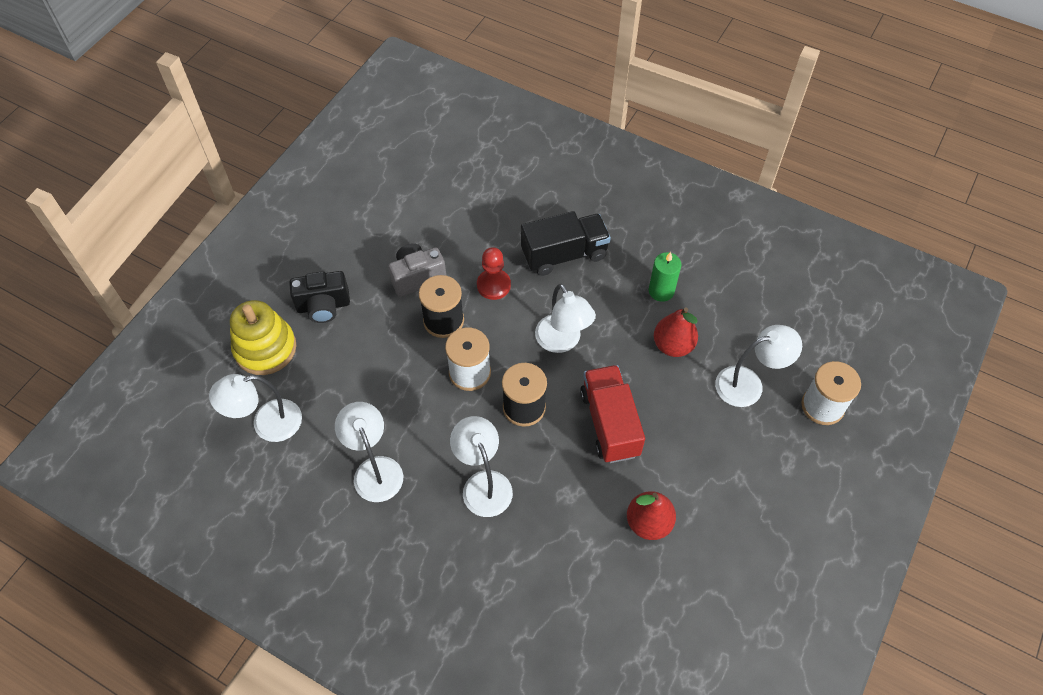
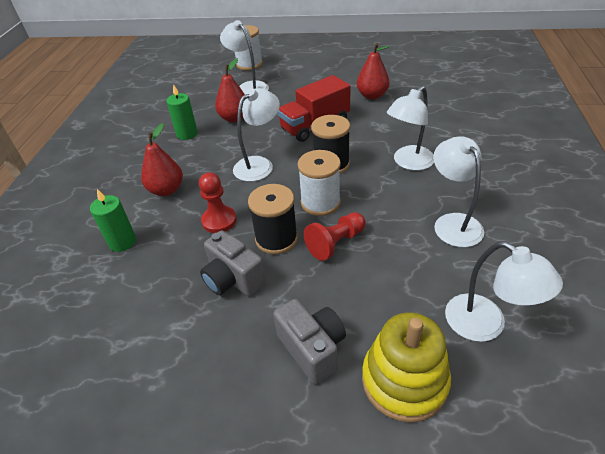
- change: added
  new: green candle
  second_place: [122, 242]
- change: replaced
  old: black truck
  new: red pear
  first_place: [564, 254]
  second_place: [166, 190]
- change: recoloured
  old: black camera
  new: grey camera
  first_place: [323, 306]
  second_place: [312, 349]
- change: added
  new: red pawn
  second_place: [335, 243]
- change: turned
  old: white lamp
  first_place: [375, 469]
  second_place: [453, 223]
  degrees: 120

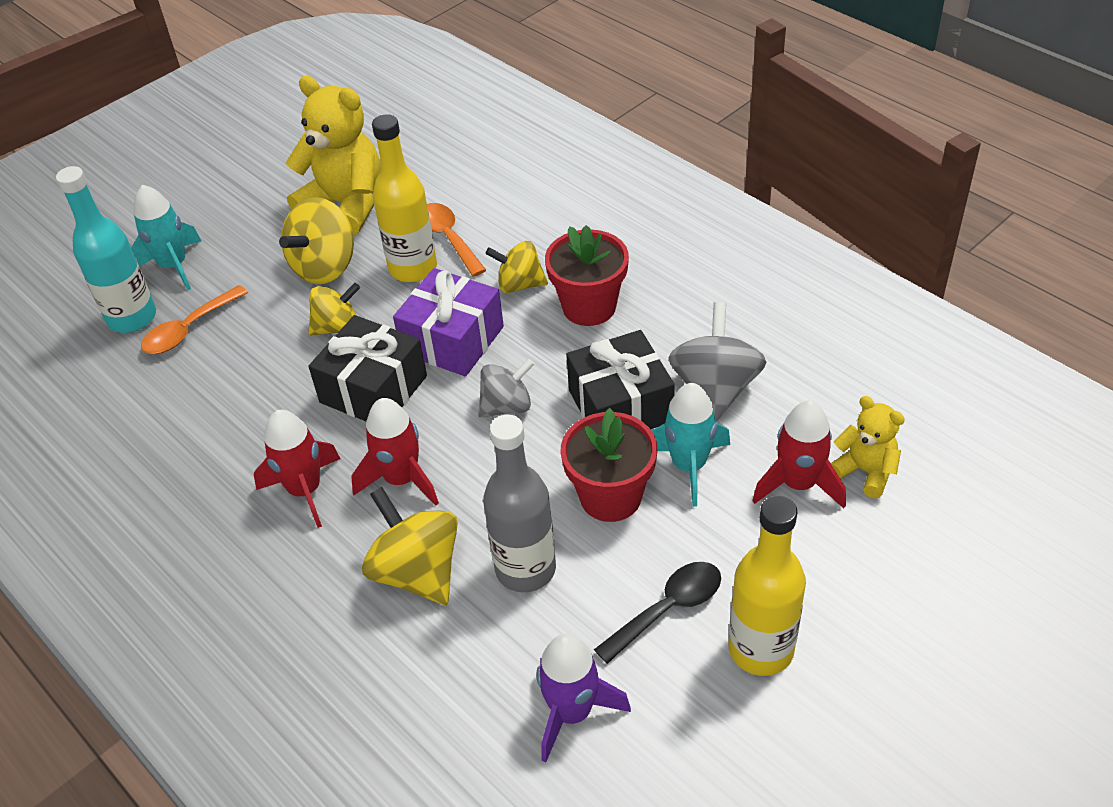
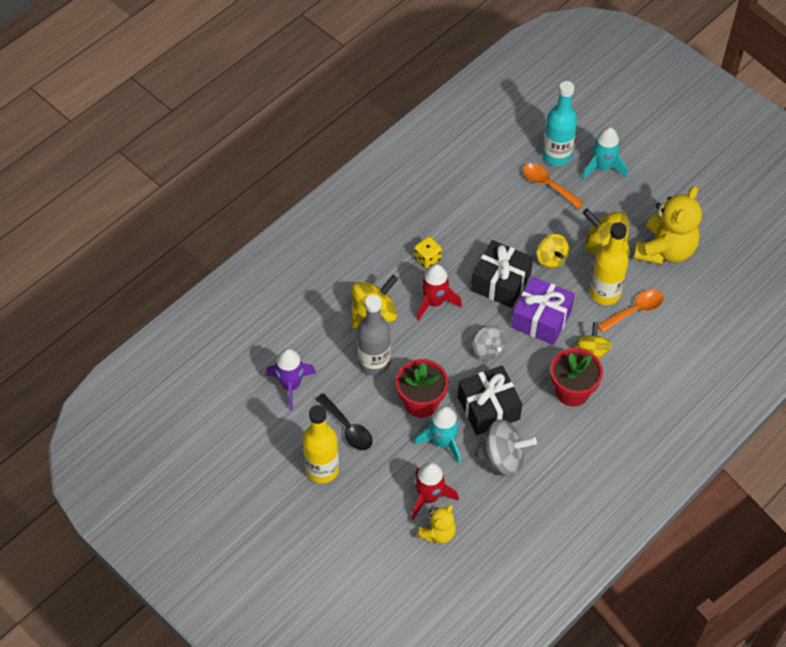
- change: replaced
  old: red rocket
  new: yellow dice
  first_place: [305, 490]
  second_place: [427, 258]

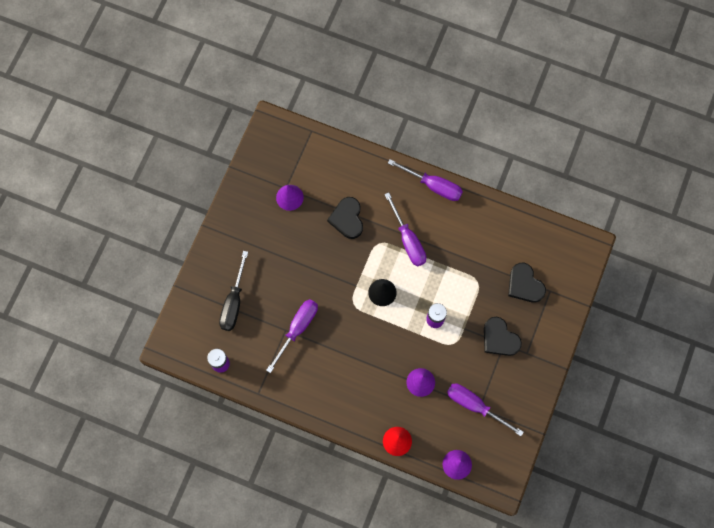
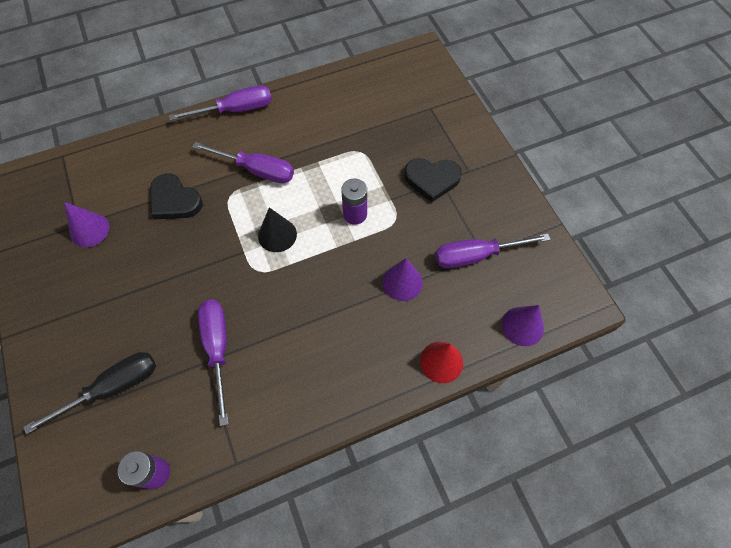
- change: turned
  old: black screwdriver
  first_place: [234, 302]
  second_place: [113, 388]
  degrees: -90
- change: removed
  old: black heart
  first_place: [524, 285]

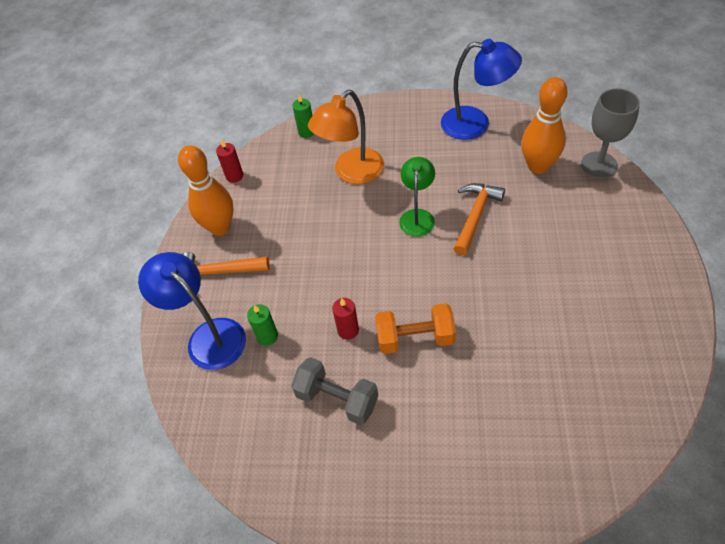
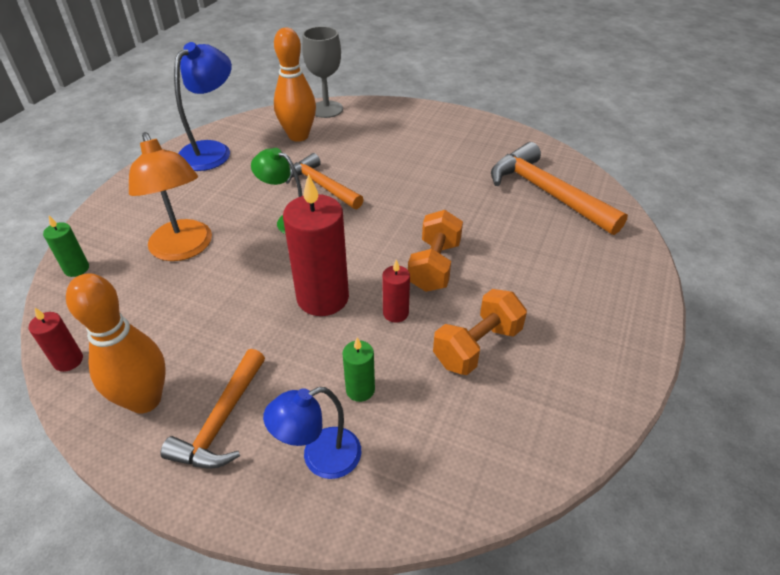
- change: resized
  old: blue lamp
  first_place: [208, 336]
  second_place: [320, 458]
  factor: 0.66
- change: added
  new: red candle
  second_place: [323, 298]
- change: recoloured
  old: grey dumbbell
  new: orange dumbbell
  first_place: [337, 399]
  second_place: [477, 346]
- change: added
  new: orange hammer
  second_place: [546, 193]

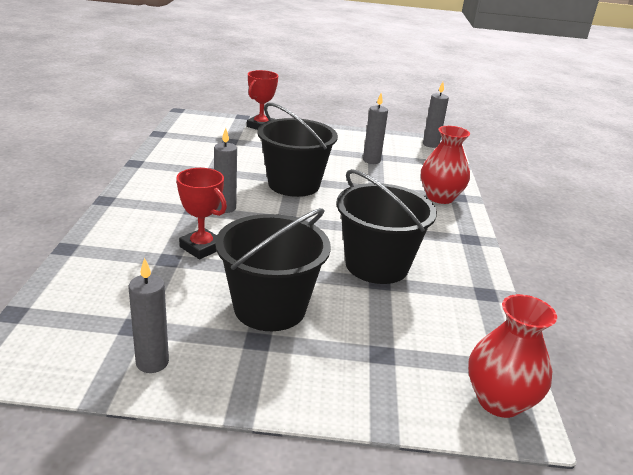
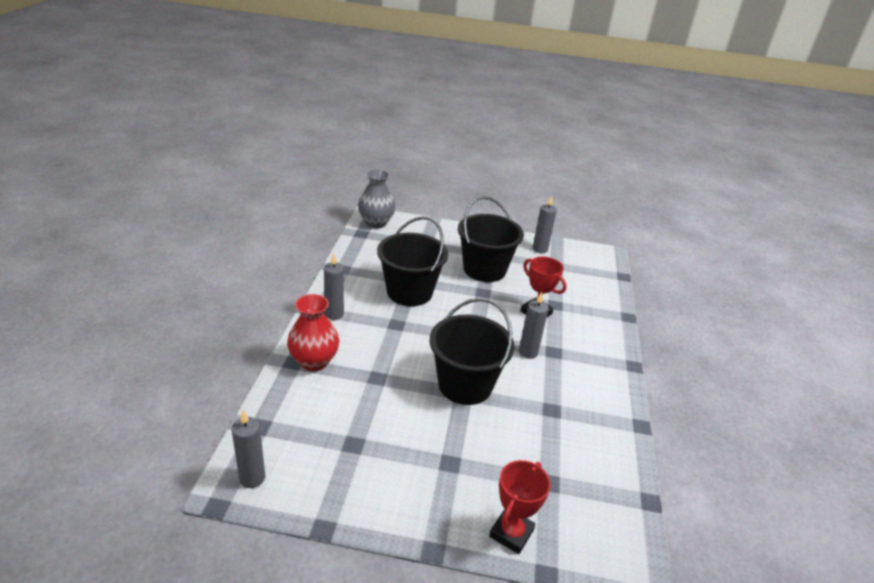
- change: moved
  old: grey candle
  first_place: [371, 160]
  second_place: [334, 314]
- change: recoloured
  old: red vase
  new: grey vase
  first_place: [499, 401]
  second_place: [376, 223]

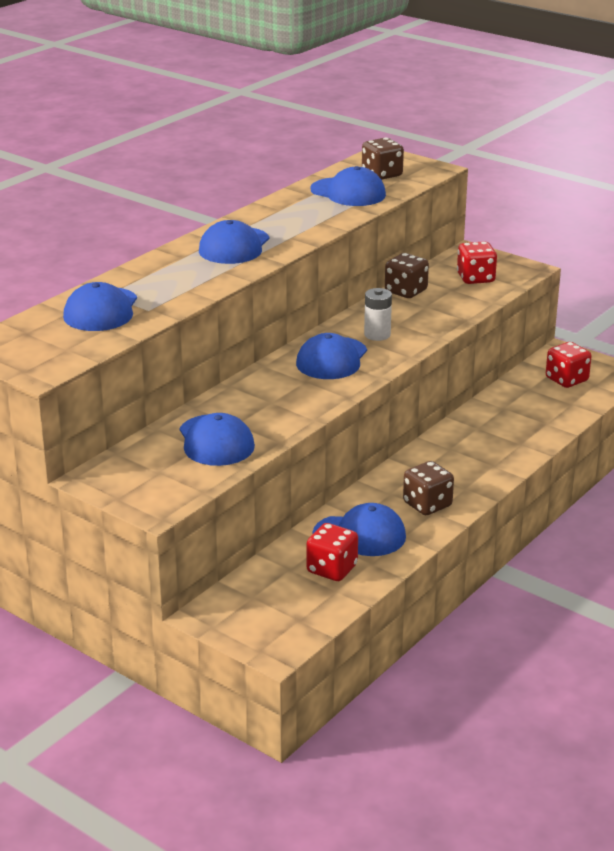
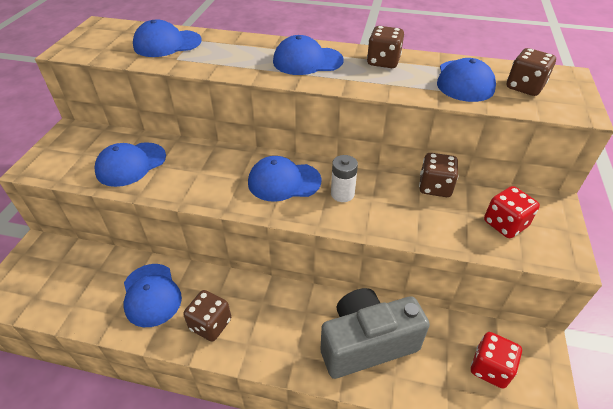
- change: added
  new: grey camera
  second_place: [366, 343]
- change: added
  new: brown dice
  second_place: [383, 62]
- change: removed
  old: red dice
  first_place: [332, 569]

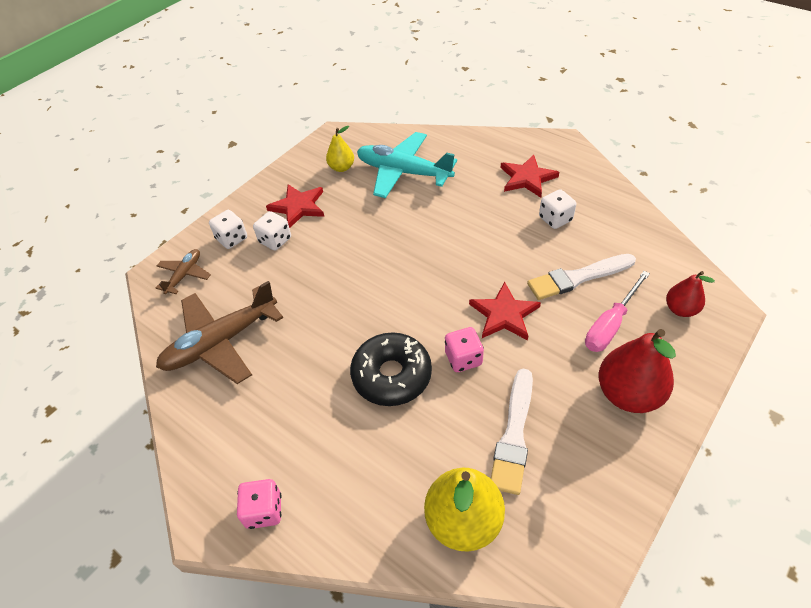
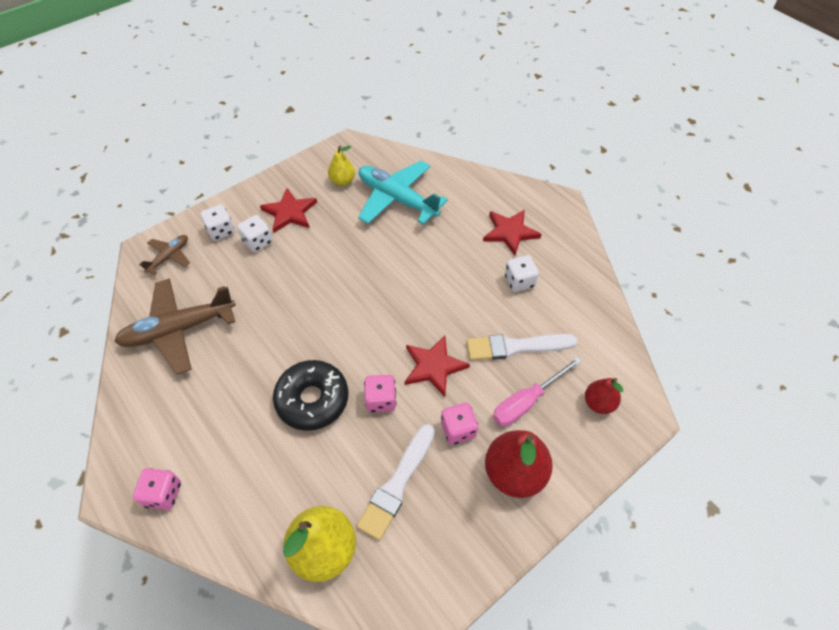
- change: added
  new: pink dice
  second_place: [458, 430]

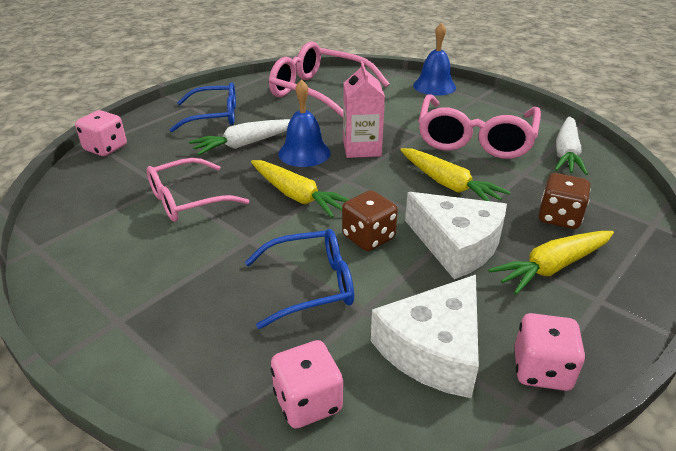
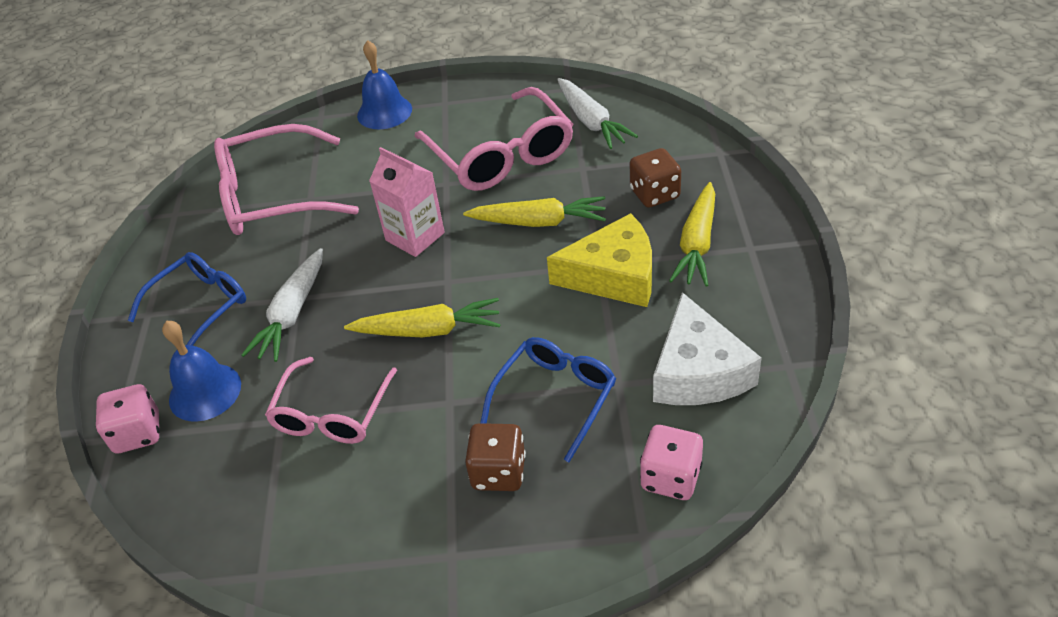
- change: moved
  old: blue bell
  first_place: [304, 153]
  second_place: [205, 392]
- change: moved
  old: brown dice
  first_place: [368, 237]
  second_place: [498, 472]
- change: recoloured
  old: white cheese
  new: yellow cheese
  first_place: [456, 244]
  second_place: [613, 276]
- change: removed
  old: pink dice
  first_place: [541, 370]

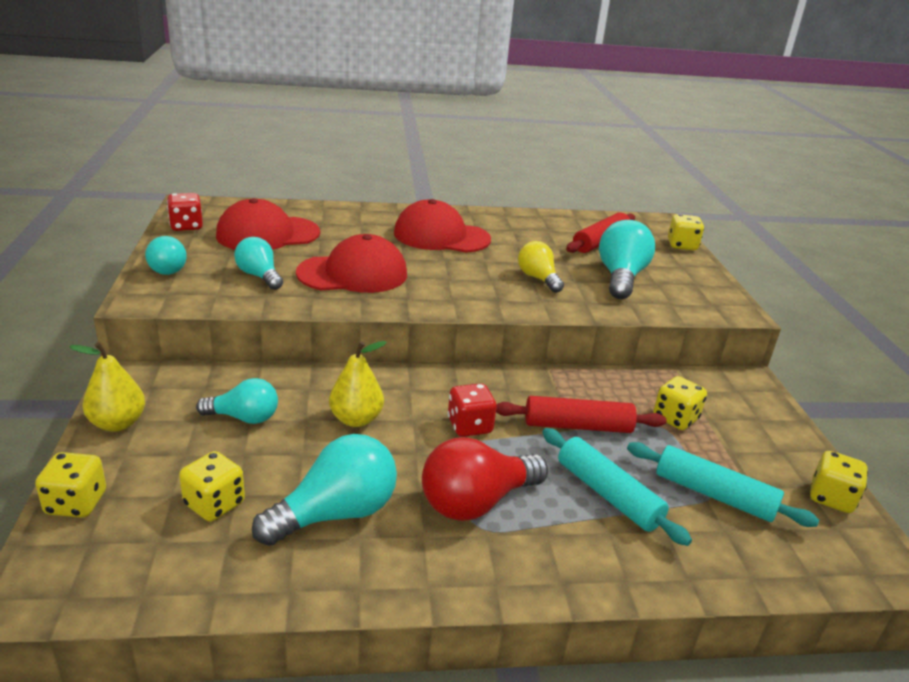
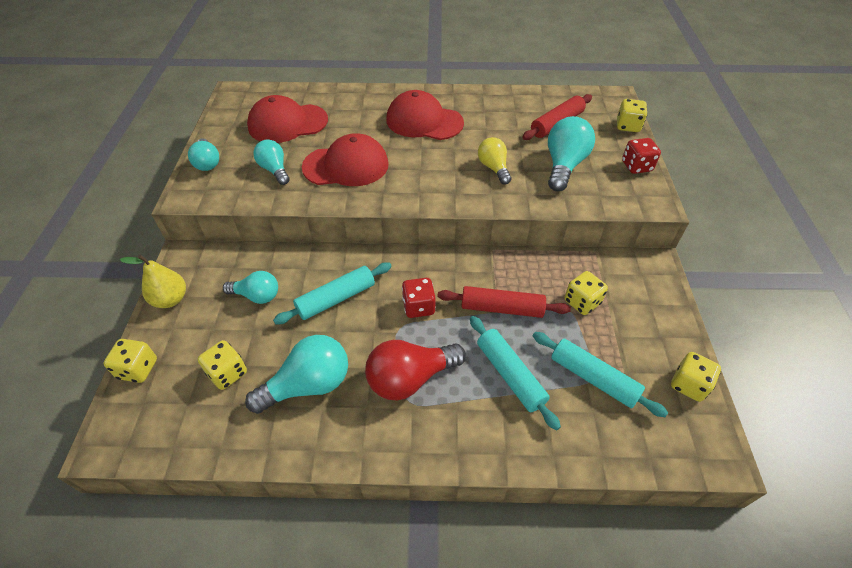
- change: replaced
  old: yellow pear
  new: turquoise rolling pin
  first_place: [356, 419]
  second_place: [336, 299]
- change: moved
  old: red dice
  first_place: [186, 226]
  second_place: [636, 166]

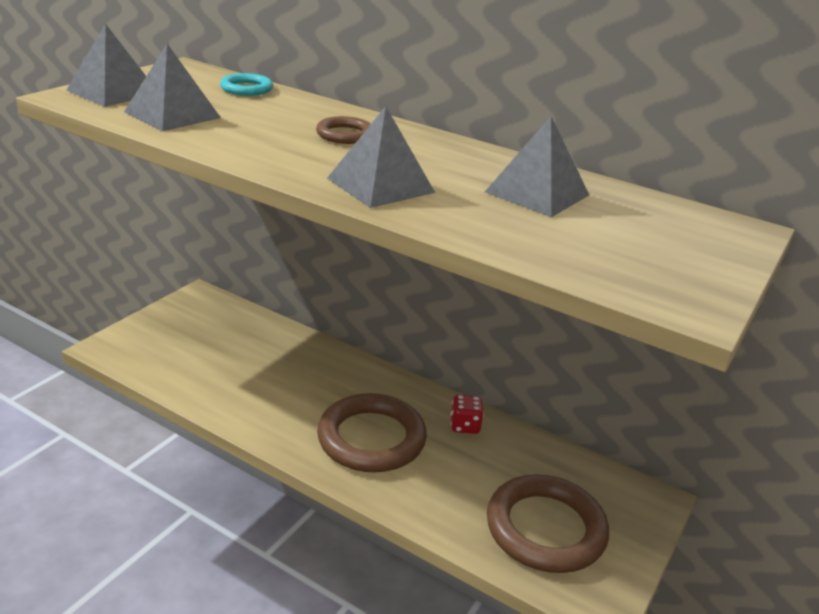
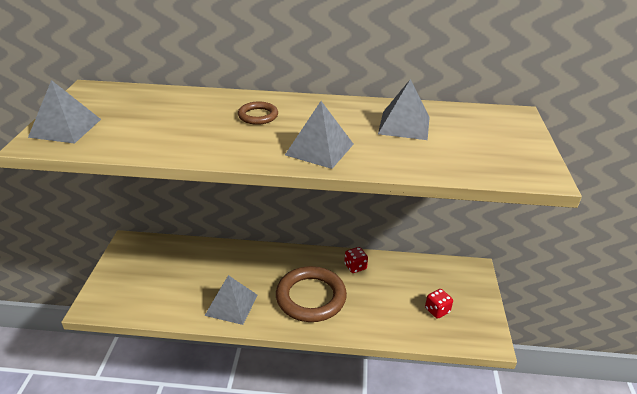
- change: moved
  old: grey pyramid
  first_place: [172, 115]
  second_place: [231, 305]
- change: replaced
  old: brown ring
  new: red dice
  first_place: [545, 529]
  second_place: [437, 310]
- change: removed
  old: turquoise ring
  first_place: [246, 89]

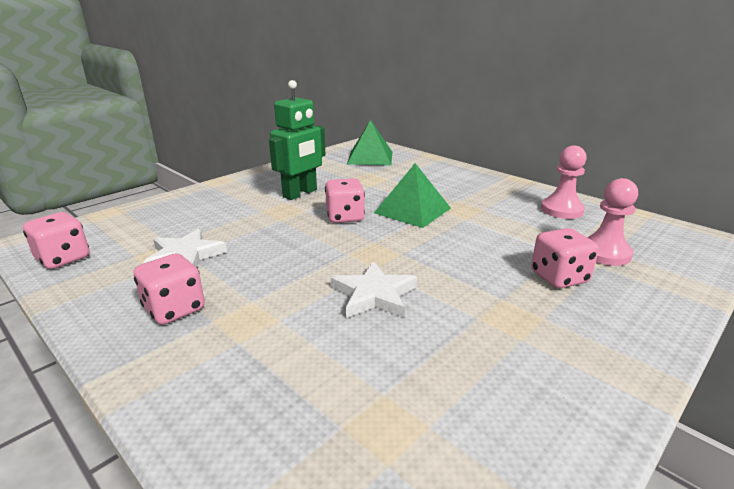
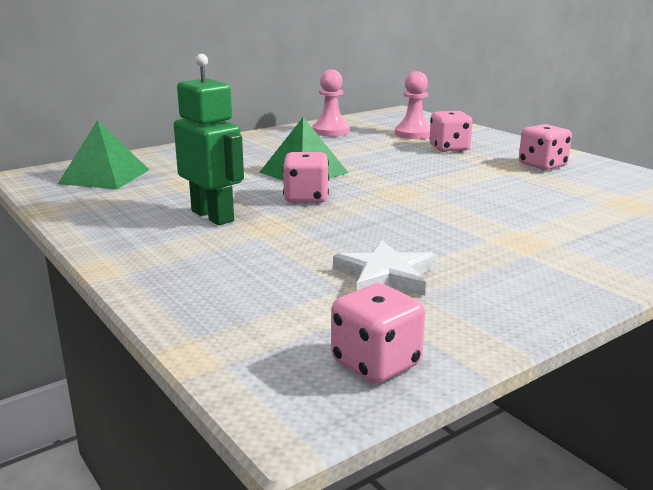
- change: moved
  old: pink dice
  first_place: [174, 309]
  second_place: [542, 165]
- change: removed
  old: white star
  first_place: [374, 295]

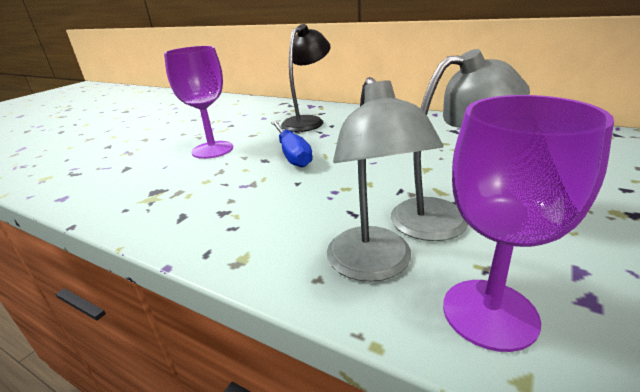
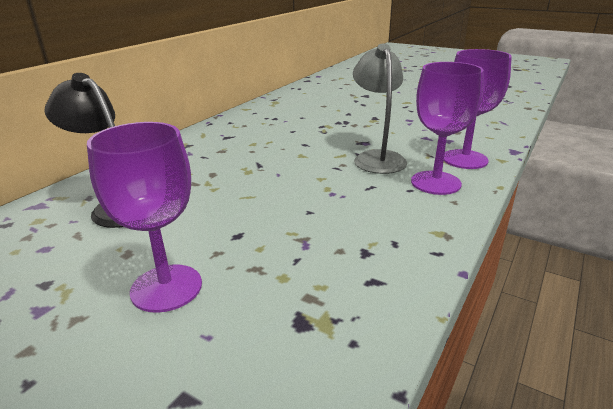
- change: replaced
  old: grey lamp
  new: purple goblet
  first_place: [374, 266]
  second_place: [435, 183]
- change: removed
  old: blue screwdriver
  first_place: [292, 154]

